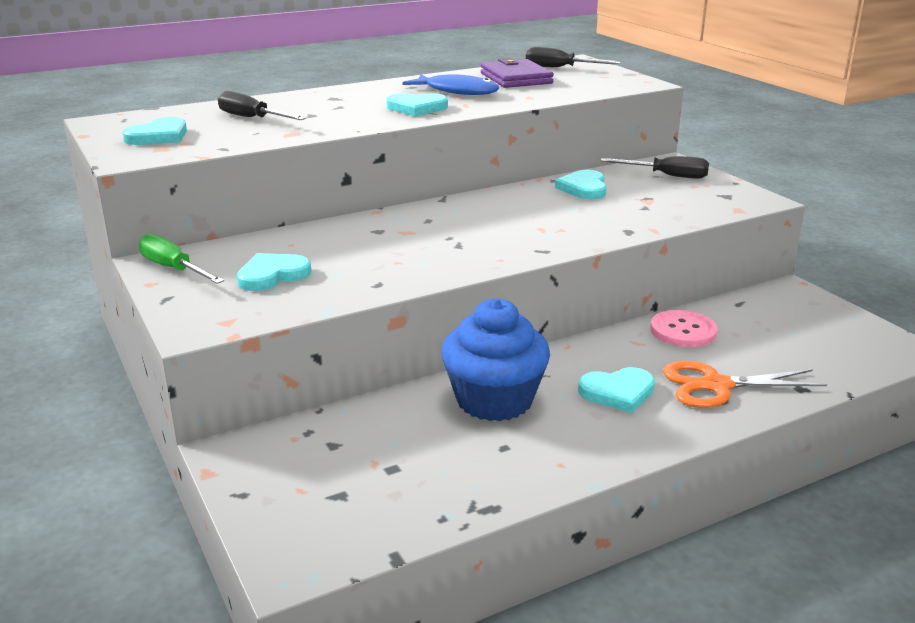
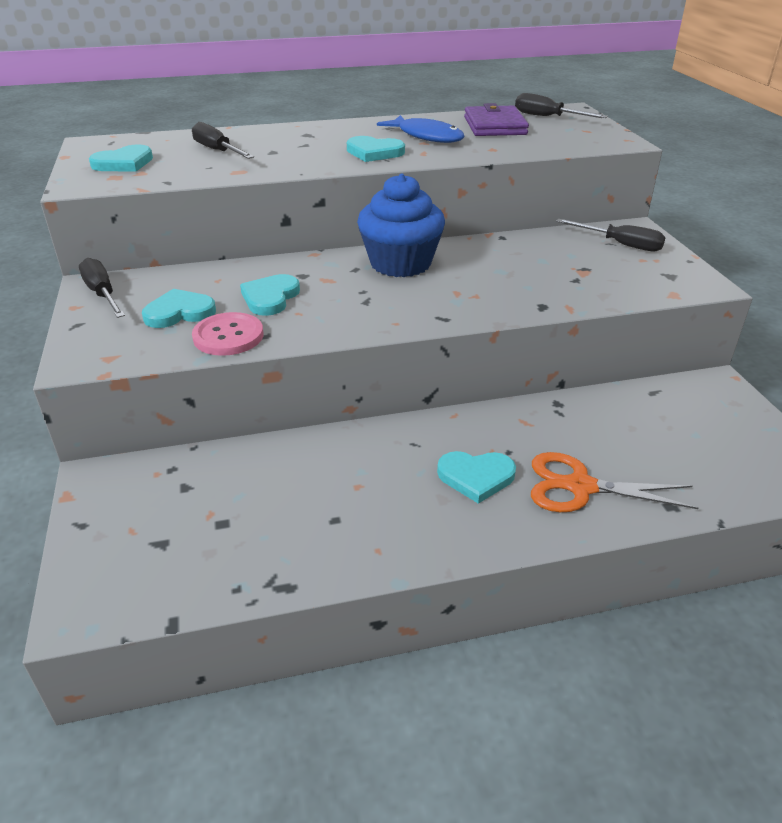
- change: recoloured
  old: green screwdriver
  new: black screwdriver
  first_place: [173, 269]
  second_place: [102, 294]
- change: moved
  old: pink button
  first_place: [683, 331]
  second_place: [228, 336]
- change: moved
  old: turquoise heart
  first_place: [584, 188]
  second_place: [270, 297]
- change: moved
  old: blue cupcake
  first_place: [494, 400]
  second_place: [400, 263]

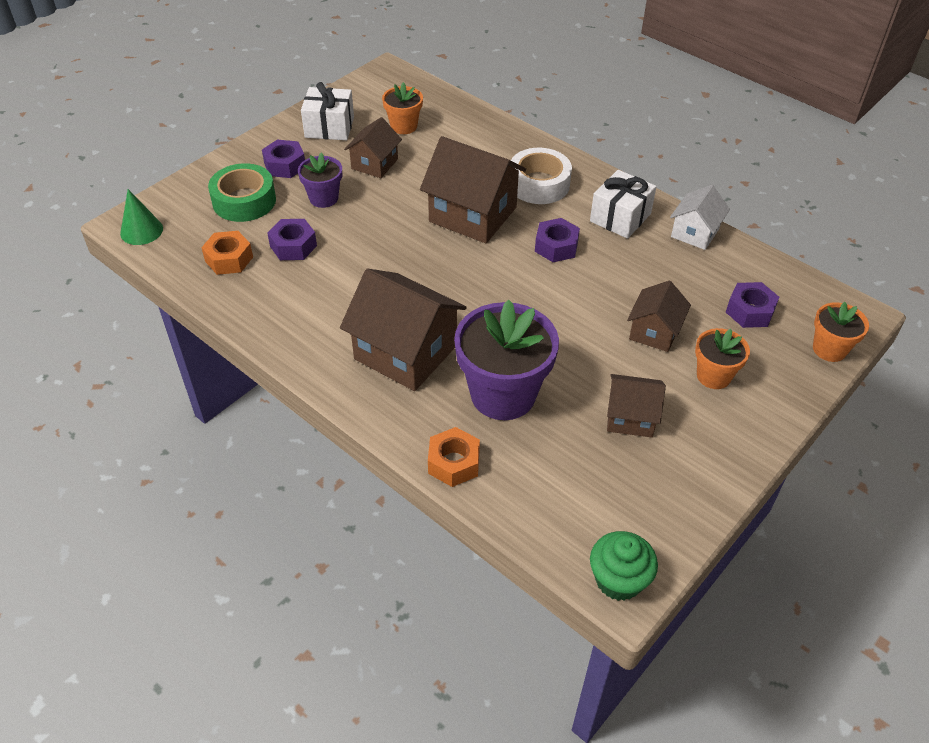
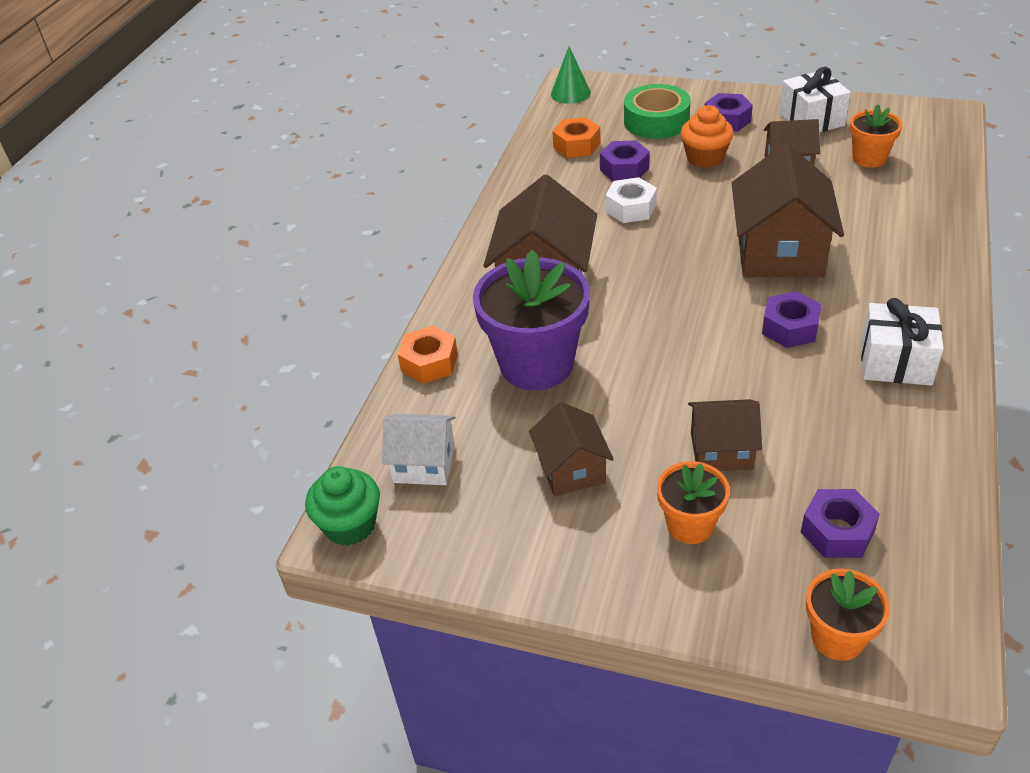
- change: moved
  old: white house
  first_place: [695, 233]
  second_place: [424, 464]
- change: added
  new: white nut
  second_place: [631, 208]
- change: replaced
  old: purple flower pot
  new: orange cupcake
  first_place: [323, 198]
  second_place: [705, 158]
- change: removed
  old: white tape
  first_place: [539, 184]

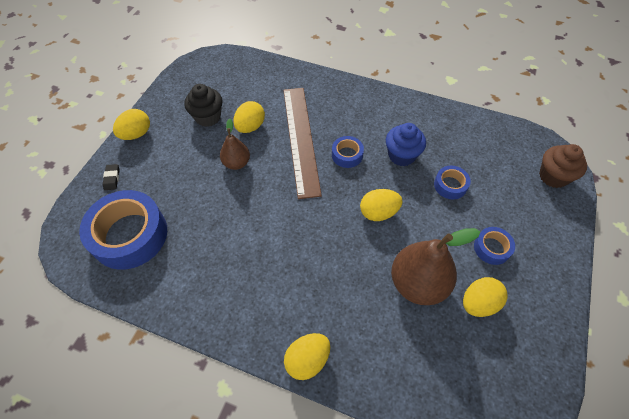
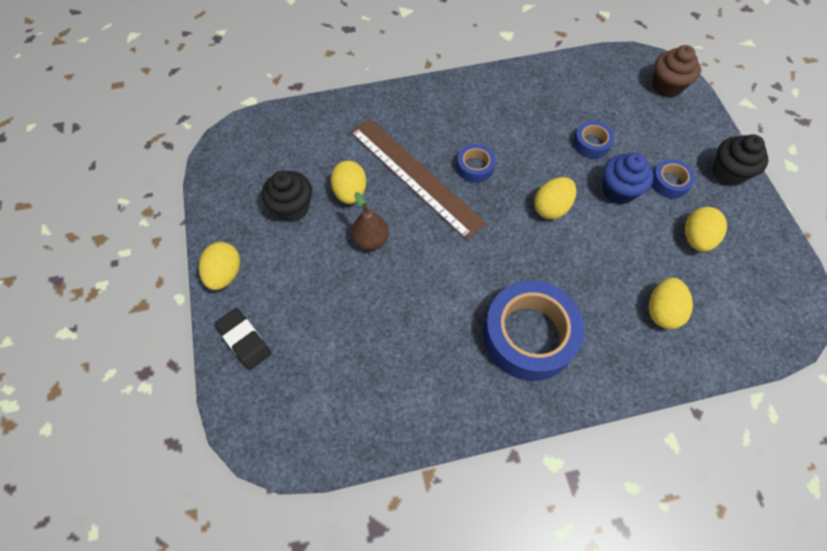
- change: resized
  old: black eraser
  first_place: [112, 178]
  second_place: [244, 340]
  factor: 1.62
- change: moved
  old: blue tape
  first_place: [130, 235]
  second_place: [529, 335]
- change: moved
  old: blue cupcake
  first_place: [401, 155]
  second_place: [618, 191]
- change: moved
  old: yellow egg
  first_place: [307, 360]
  second_place: [662, 311]
- change: added
  new: black cupcake
  second_place: [728, 173]
- change: removed
  old: brown pear
  first_place: [418, 283]

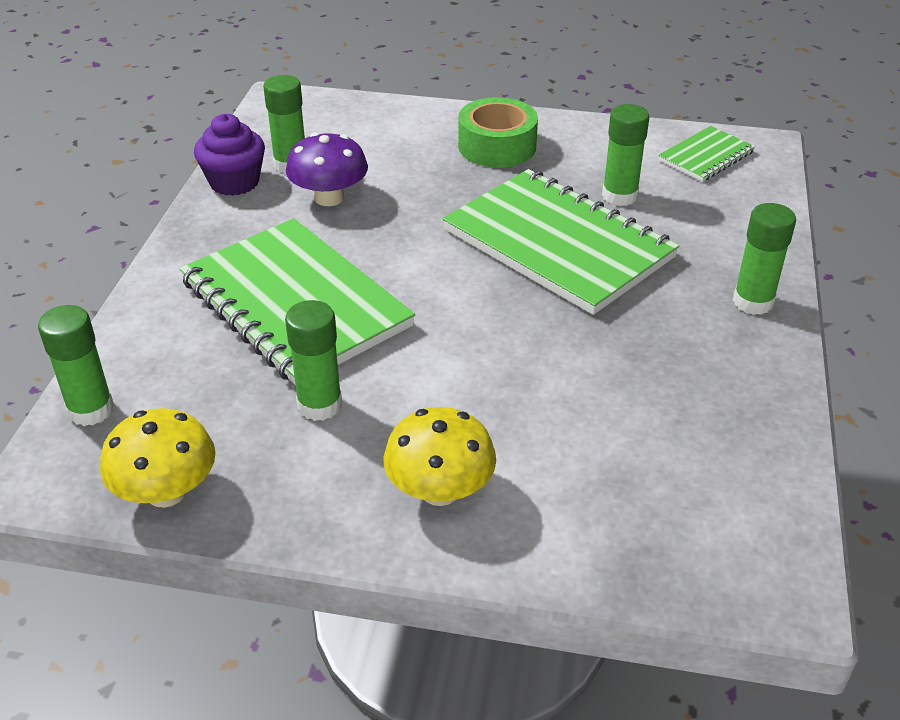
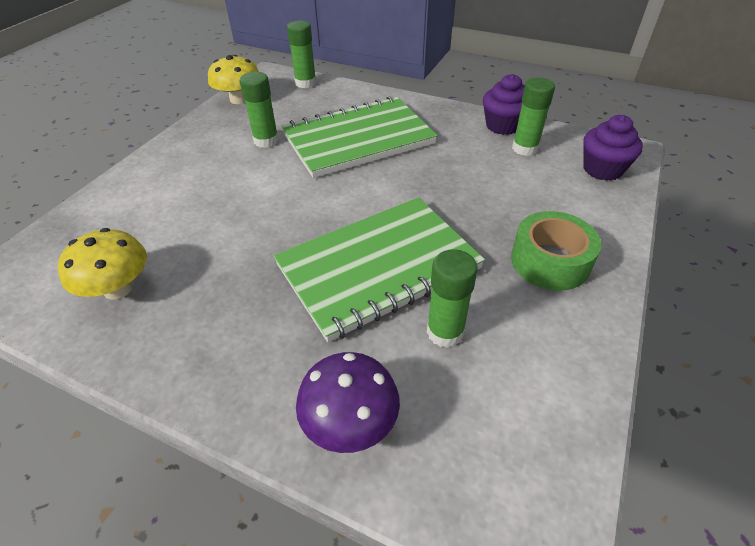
- change: moved
  old: yellow mushroom
  first_place: [440, 490]
  second_place: [118, 288]
- change: moved
  old: purple mushroom
  first_place: [329, 198]
  second_place: [350, 422]
- change: added
  new: purple cupcake
  second_place: [602, 169]
- change: removed
  old: green notebook
  first_place: [706, 156]
- change: removed
  old: green glue stick
  first_place: [753, 302]

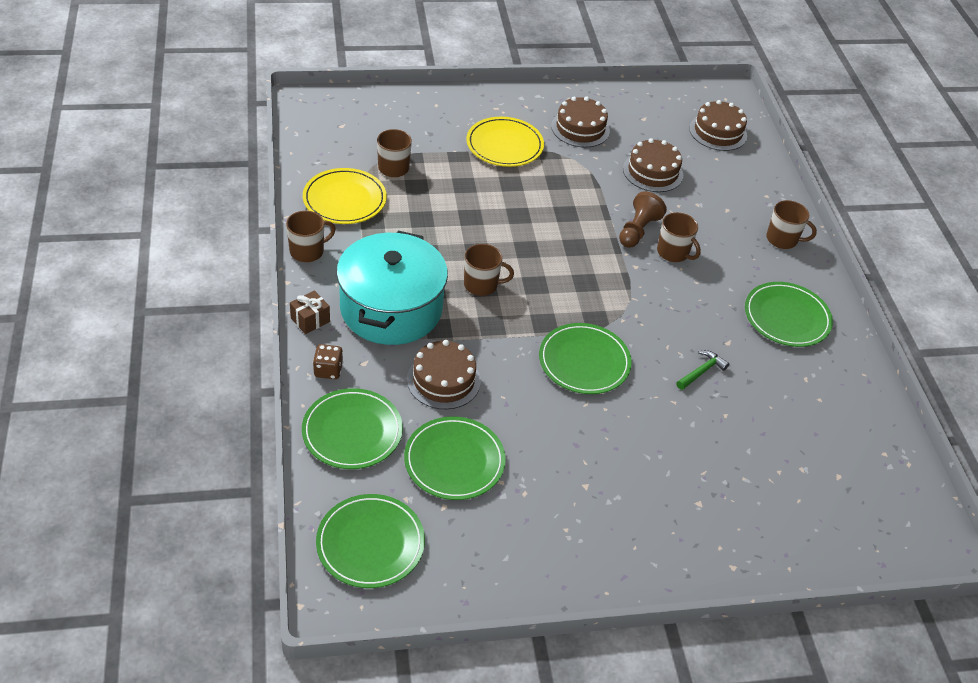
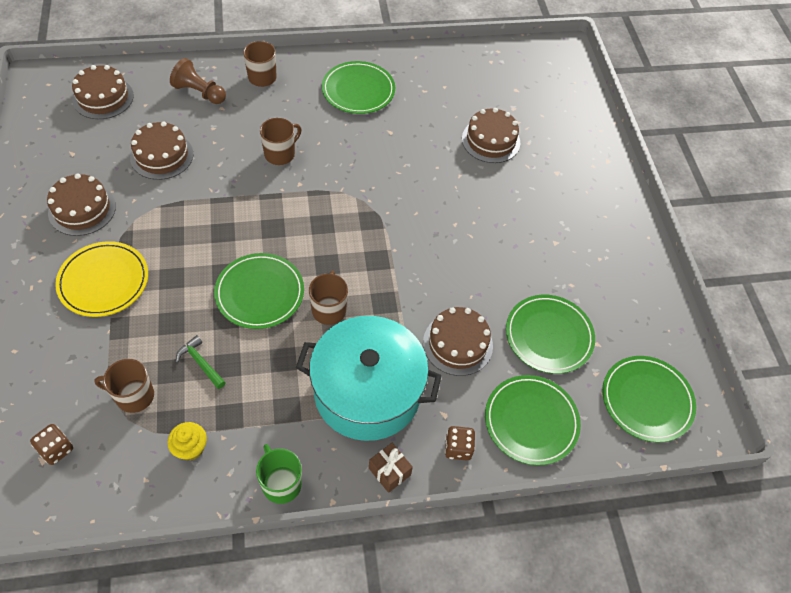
- change: added
  new: brown dice
  second_place: [56, 449]
- change: replaced
  old: yellow plate
  new: yellow cupcake
  first_place: [344, 199]
  second_place: [190, 448]
- change: moved
  old: brown pawn
  first_place: [637, 230]
  second_place: [199, 93]
- change: moved
  old: green hammer
  first_place: [701, 371]
  second_place: [201, 363]
- change: moved
  old: green plate
  first_place: [584, 361]
  second_place: [260, 293]
- change: recoloured
  old: brown mug
  new: green mug
  first_place: [307, 251]
  second_place: [281, 483]
- change: added
  new: brown cake
  second_place: [491, 140]

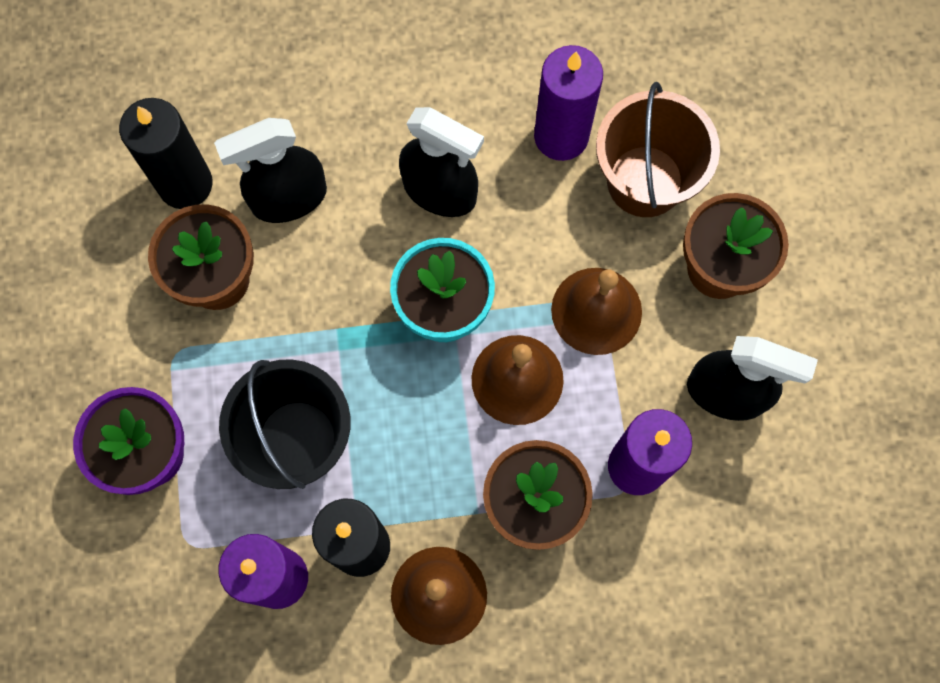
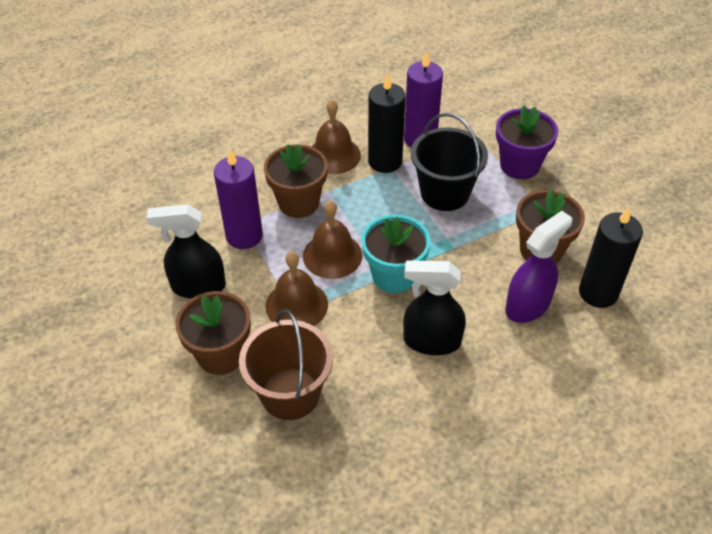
- change: recoloured
  old: black spray bottle
  new: purple spray bottle
  first_place: [288, 198]
  second_place: [528, 305]
- change: removed
  old: purple candle
  first_place: [561, 136]

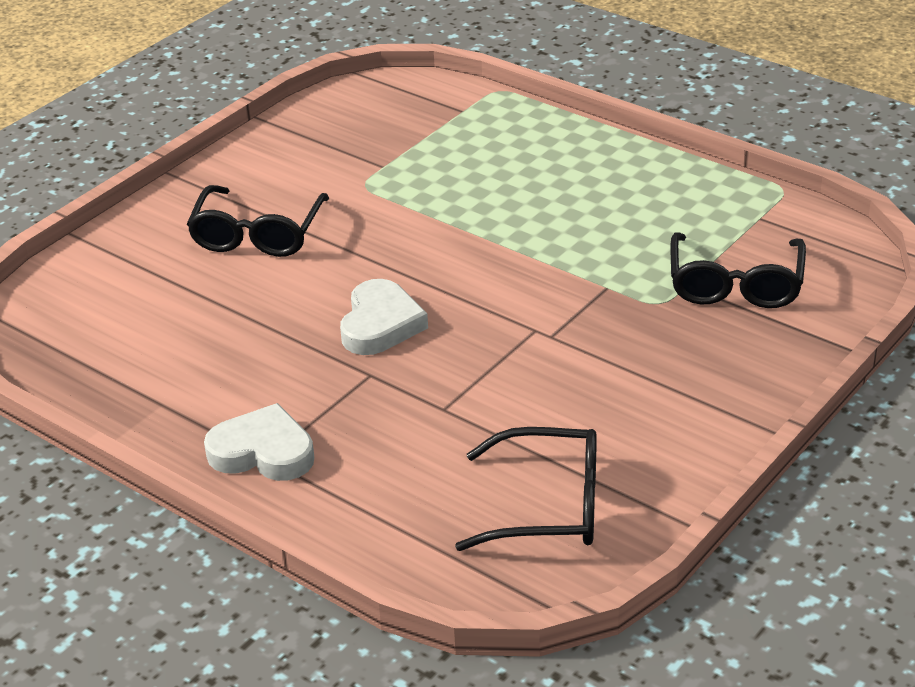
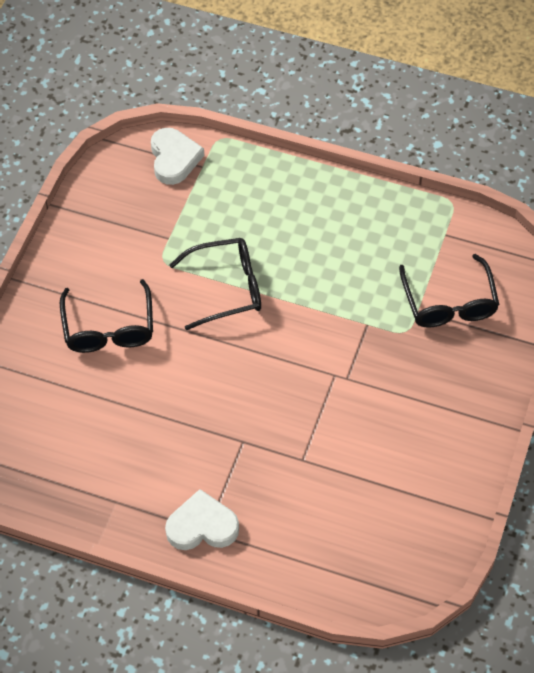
- change: moved
  old: white heart
  first_place: [380, 324]
  second_place: [174, 159]
- change: moved
  old: black glasses
  first_place: [550, 506]
  second_place: [227, 288]

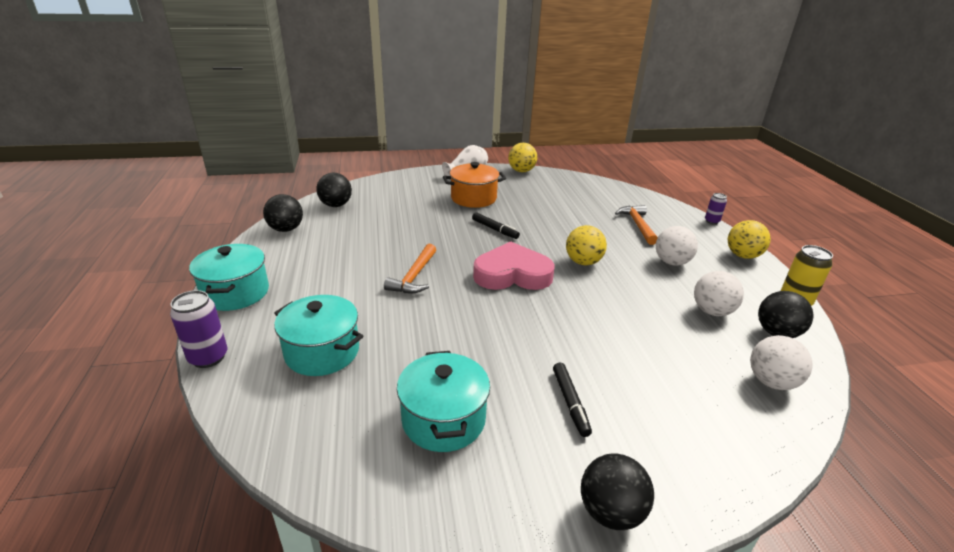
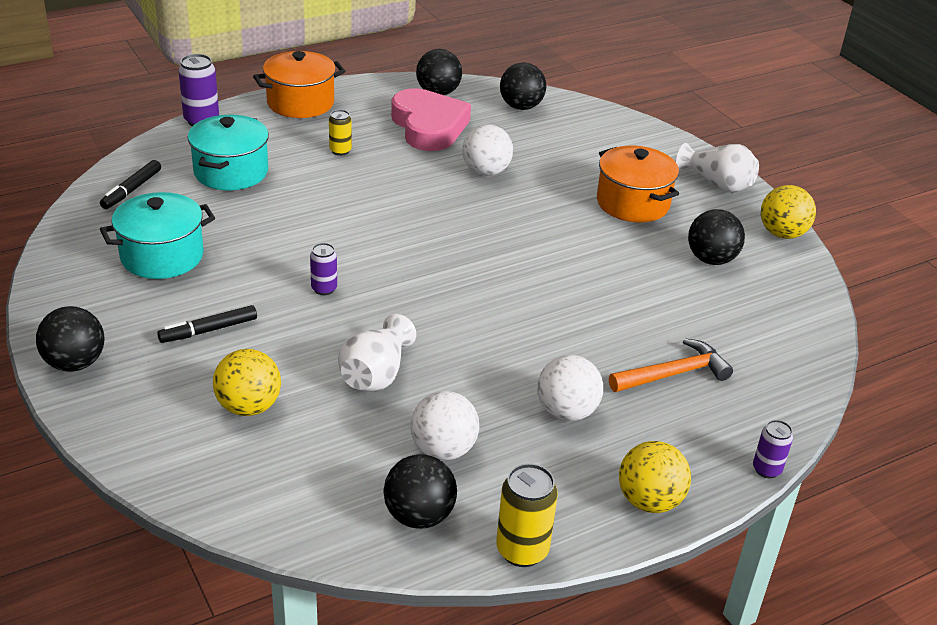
- change: moved
  old: black marker
  first_place: [495, 229]
  second_place: [131, 190]
- change: moved
  old: yellow ball
  first_place: [583, 262]
  second_place: [249, 407]
- change: recoloured
  old: turquoise pot
  new: orange pot
  first_place: [236, 293]
  second_place: [300, 103]
- change: added
  new: purple can
  second_place: [324, 289]
- change: added
  new: yellow can
  second_place: [340, 151]
- change: added
  new: white vase
  second_place: [376, 374]
- change: moved
  old: pink heart
  first_place: [512, 274]
  second_place: [428, 126]
- change: moved
  old: white ball
  first_place: [771, 382]
  second_place: [486, 172]
- change: added
  new: black ball
  second_place: [711, 259]
- change: removed
  old: orange hammer
  first_place: [414, 276]

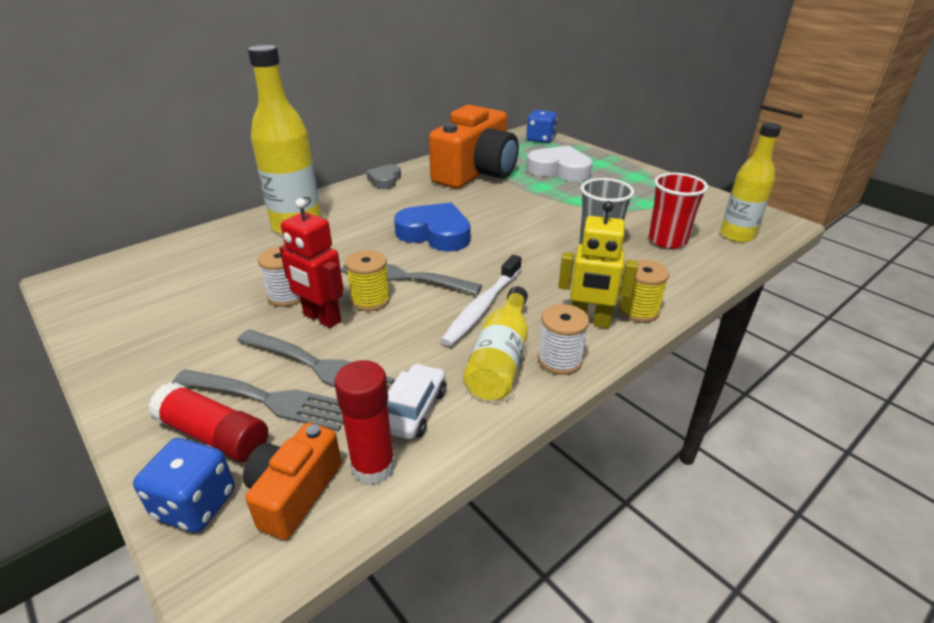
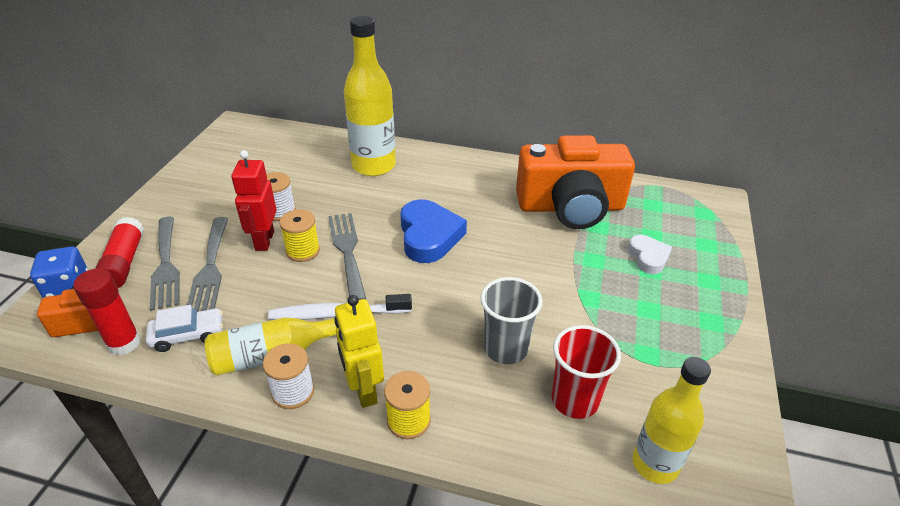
- change: resized
  old: white heart
  first_place: [559, 170]
  second_place: [648, 257]
  factor: 0.59
- change: removed
  old: grey heart
  first_place: [385, 180]
- change: removed
  old: blue dice
  first_place: [540, 139]

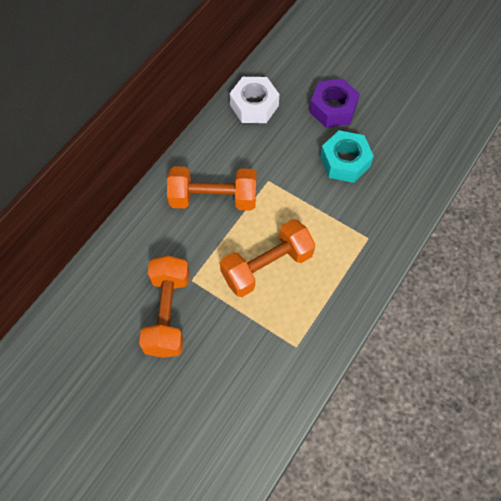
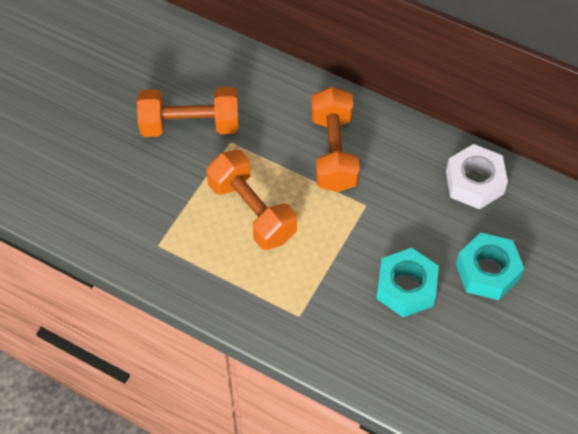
- change: recoloured
  old: purple nut
  new: turquoise nut
  first_place: [333, 108]
  second_place: [487, 272]

